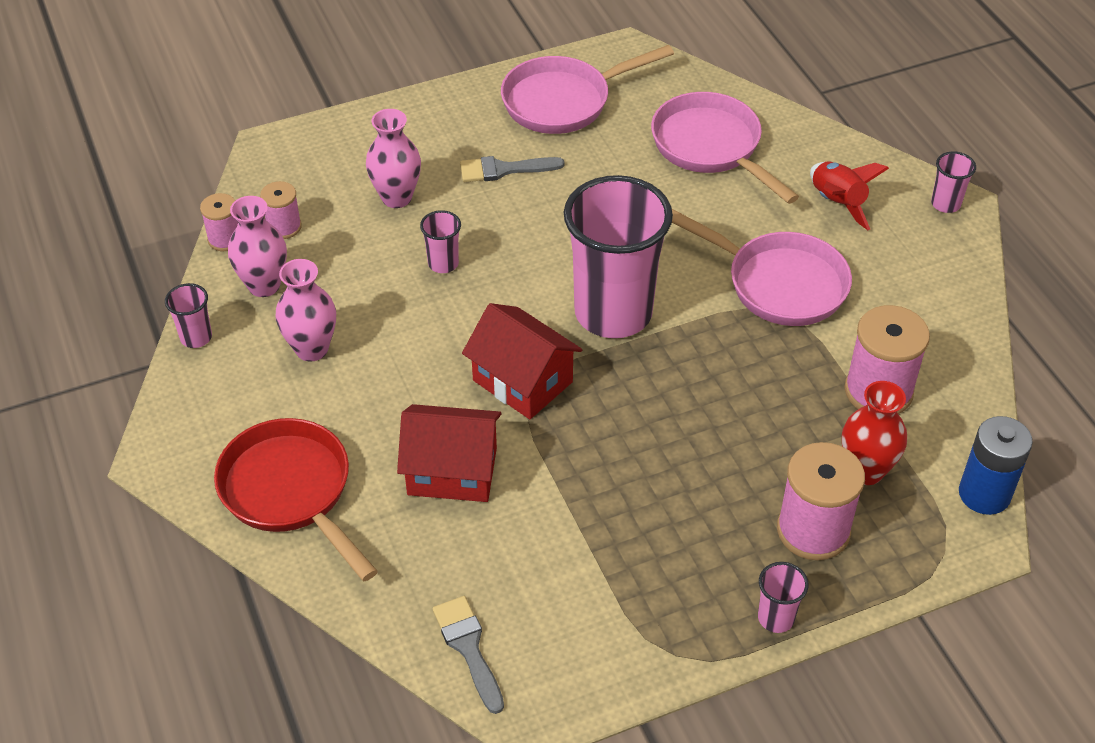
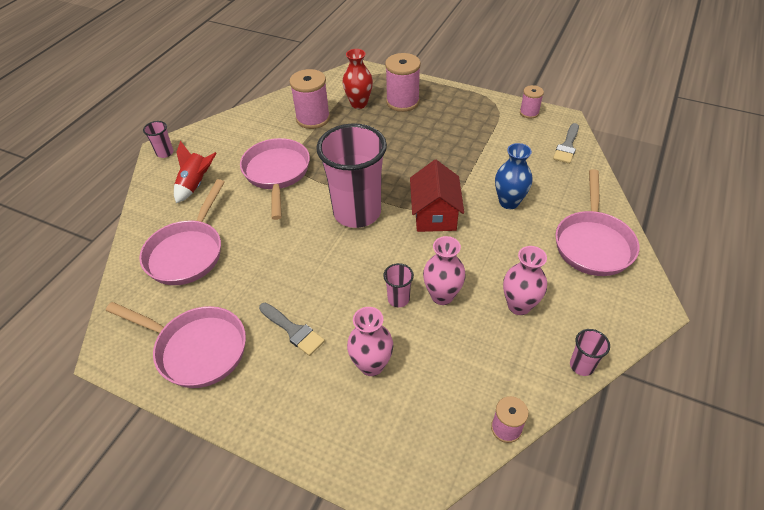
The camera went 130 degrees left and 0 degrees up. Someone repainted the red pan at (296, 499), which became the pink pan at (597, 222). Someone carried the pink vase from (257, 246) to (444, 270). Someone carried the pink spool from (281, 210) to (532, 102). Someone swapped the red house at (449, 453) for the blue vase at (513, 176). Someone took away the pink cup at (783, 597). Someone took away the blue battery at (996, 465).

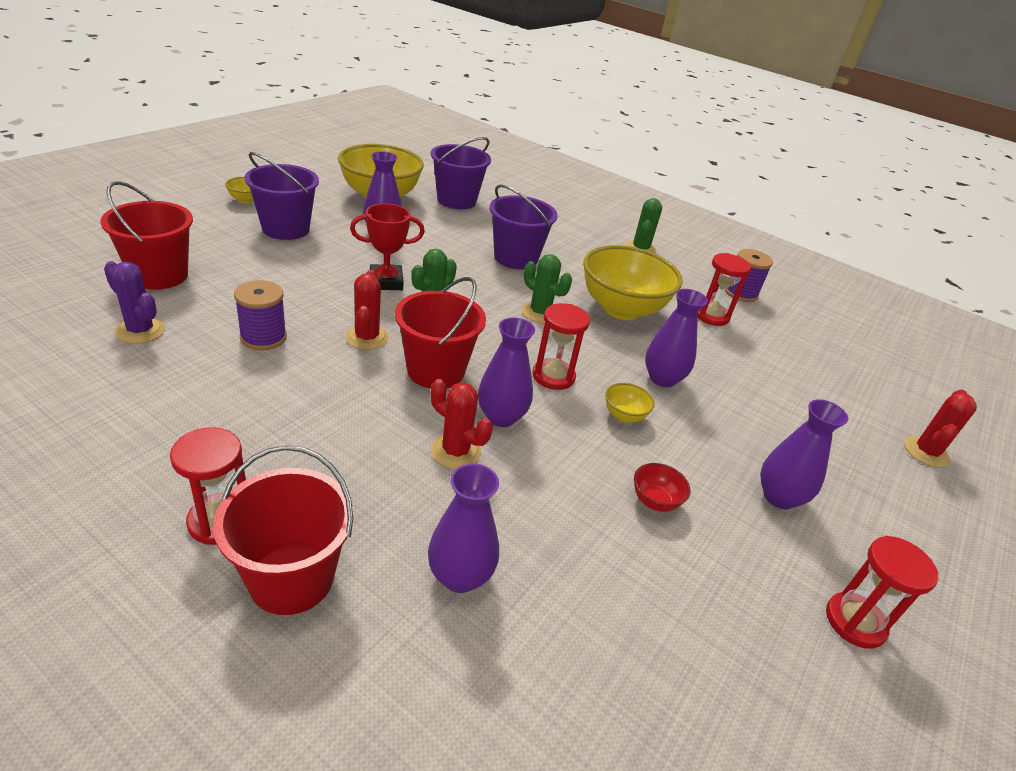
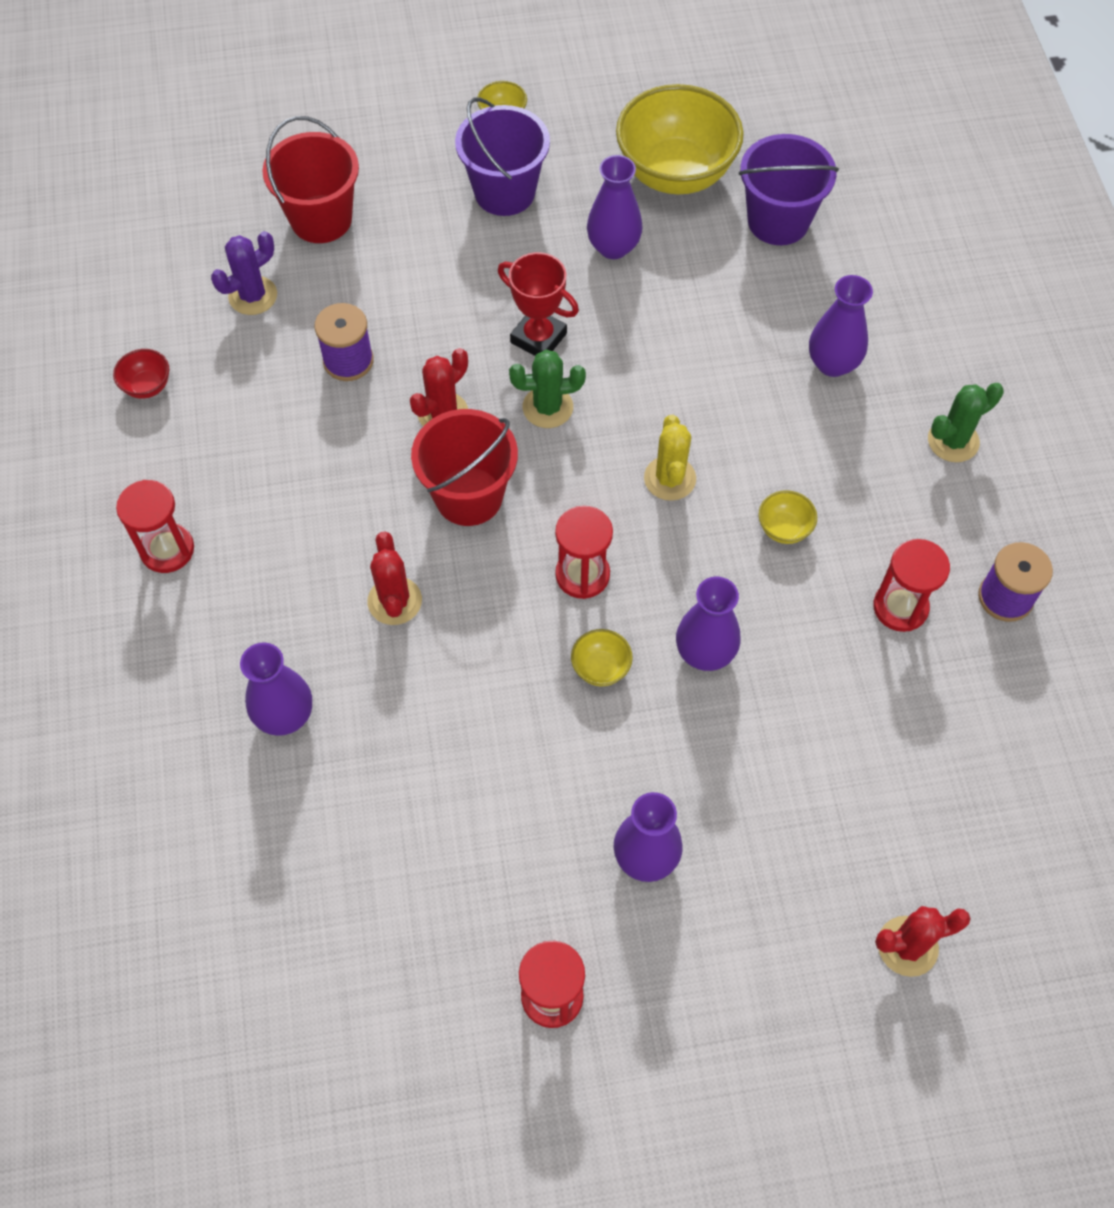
The camera went 50 degrees right and 25 degrees up. Someone rotated the purple cactus at (134, 302) by 60 degrees clockwise. Someone took away the red bucket at (283, 530). Someone carried the purple vase from (506, 372) to (841, 326). Someone took away the purple bucket at (523, 227). Someone repainted the green cactus at (547, 288), which became the yellow cactus at (670, 458). Someone scaled the yellow bowl at (633, 282) by 0.41. Someone carried the red bowl from (662, 487) to (141, 374).

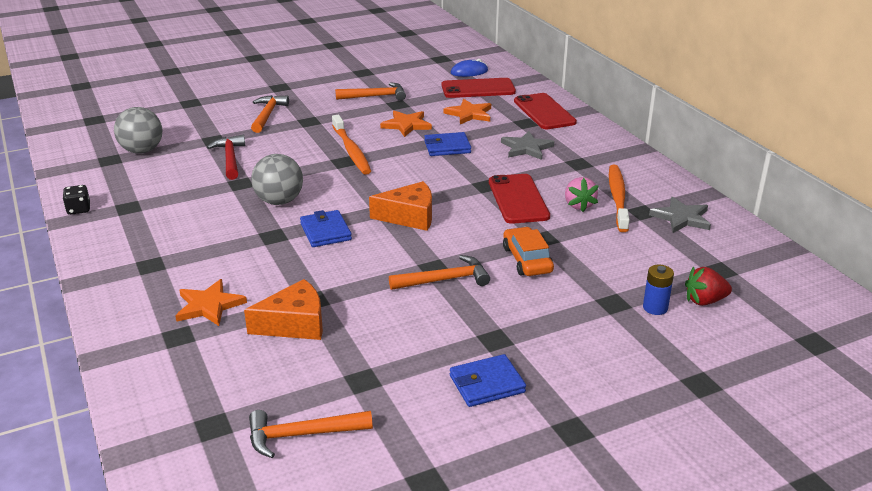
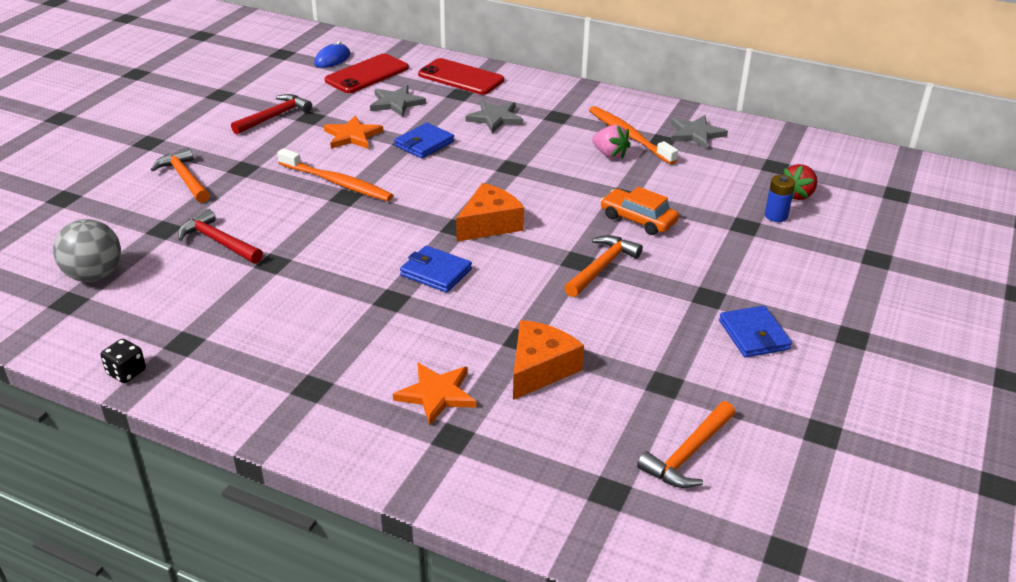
The camera went 40 degrees left and 5 degrees up. Someone took away the grey ball at (277, 179). Someone repainted the orange hammer at (370, 91), which became the red hammer at (271, 114). Someone repainted the orange star at (467, 111), which became the grey star at (398, 101). Someone rotated the blue wallet at (488, 380) by 45 degrees counterclockwise. Someone took away the red phone at (519, 199).

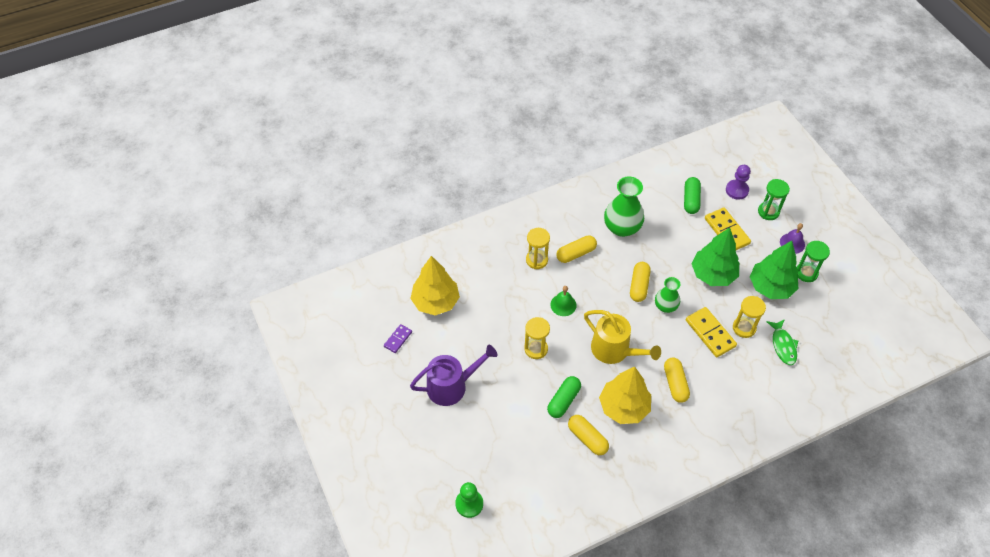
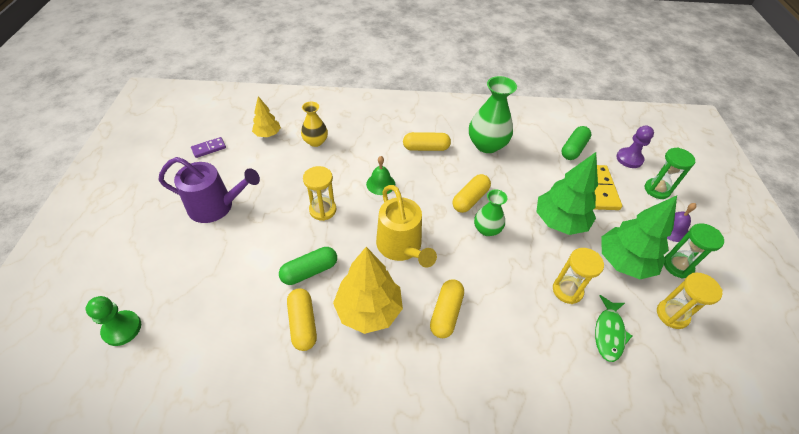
The camera went 25 degrees right and 5 degrees down. Someone scaled the yellow tree at (435, 285) by 0.56. Someone carried the yellow hourglass from (538, 248) to (690, 301). Someone took away the yellow domino at (711, 332). Someone put down the yellow vase at (314, 124).

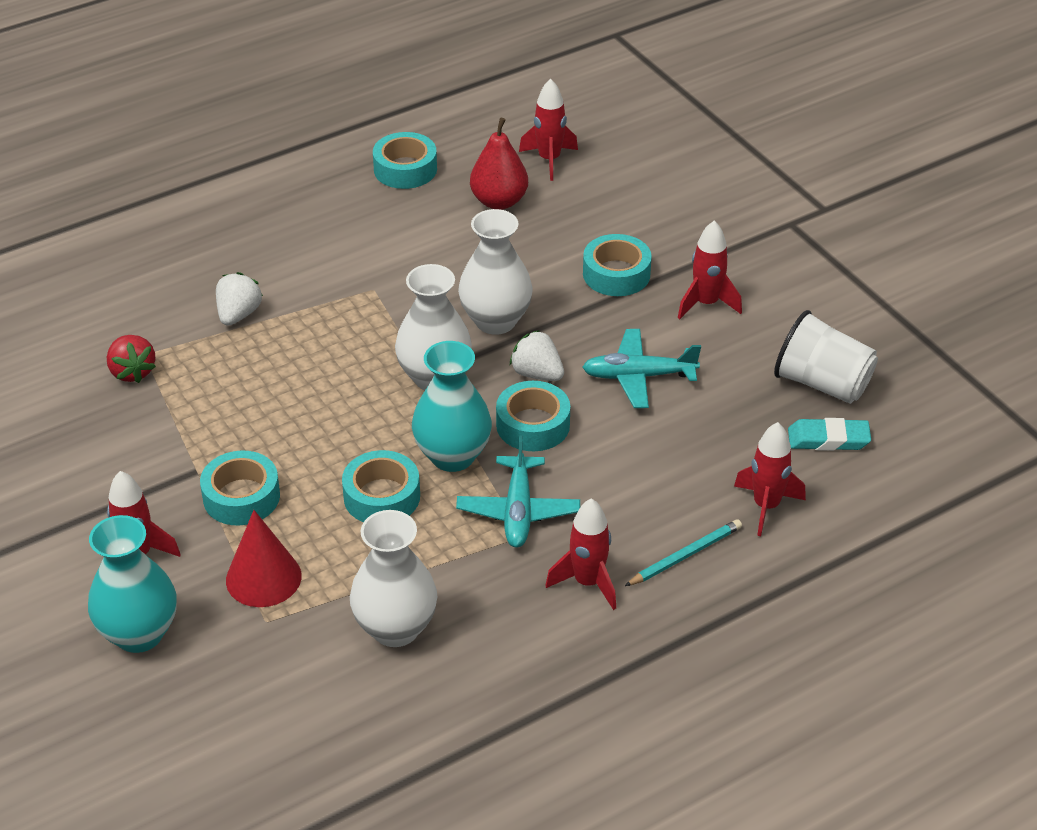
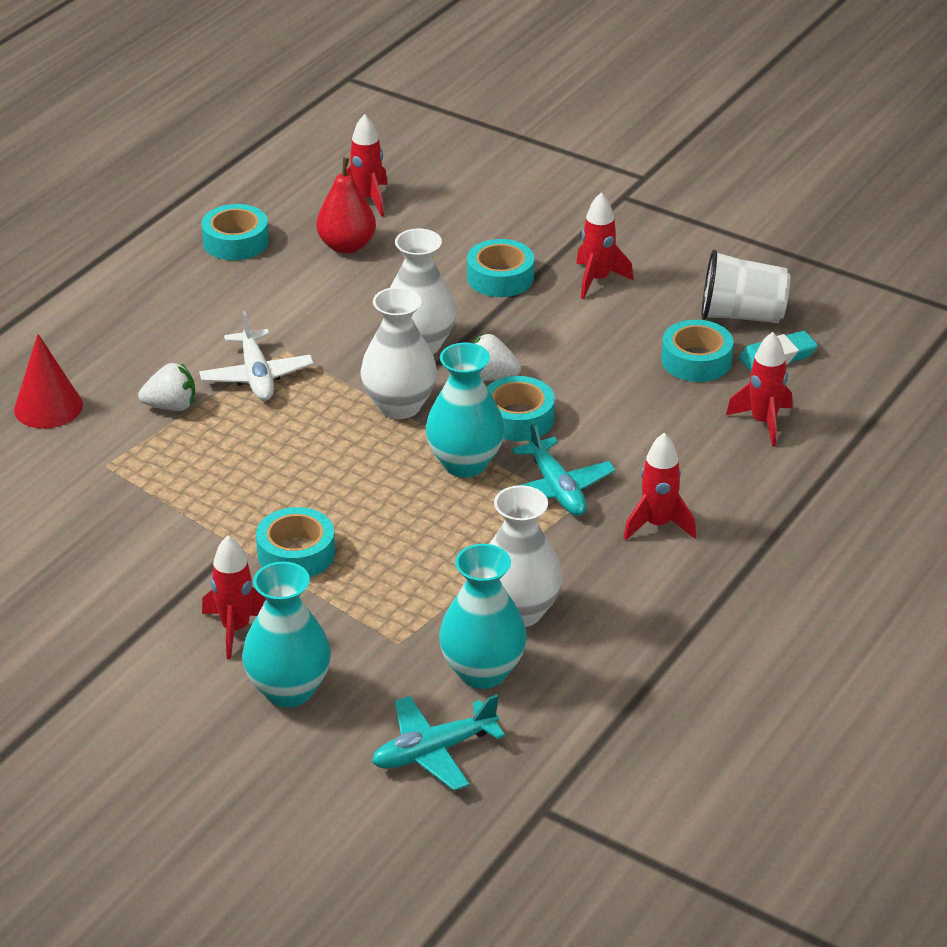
The camera went 25 degrees left and 5 degrees down. Someone took away the red strawberry at (131, 359). Someone rotated the white strawberry at (239, 299) by 90 degrees clockwise. Someone carried the red cone from (264, 558) to (48, 381). Someone carried the turquoise tape from (381, 486) to (697, 351). Someone carried the turquoise plane from (641, 368) to (438, 742). Someone took away the turquoise pencil at (683, 552). Someone put down the white plane at (256, 356). Someone put down the turquoise vase at (483, 616).

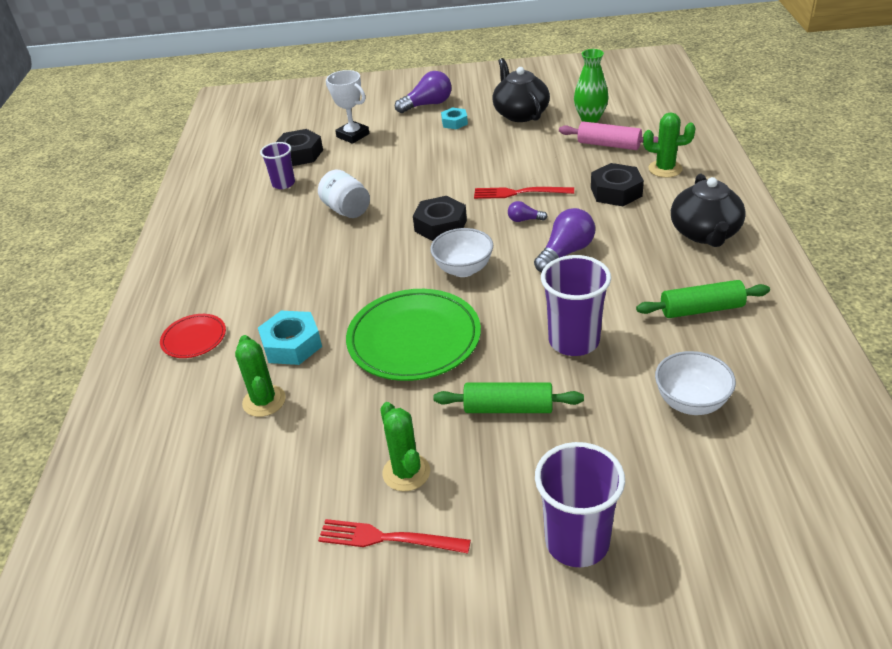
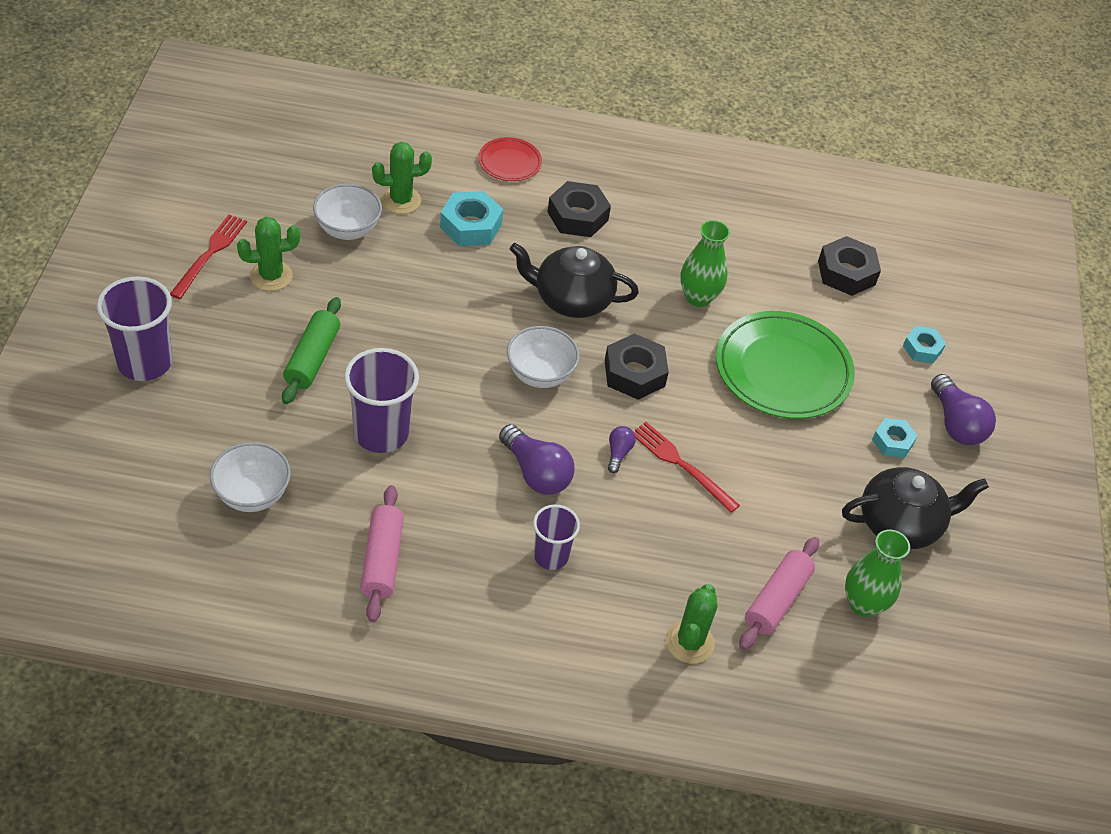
The camera went 90 degrees right and 10 degrees up. Someone carried the purple cup from (277, 165) to (556, 537). Someone swapped the white jar at (344, 194) for the green vase at (705, 263). Someone took away the white trophy at (347, 107). Someone carried the green plate from (413, 335) to (785, 365). Someone rotated the red fork at (524, 193) by 60 degrees counterclockwise. Someone carried the black nut from (617, 184) to (579, 209). Someone repainted the green rolling pin at (703, 299), which became the pink rolling pin at (382, 553). Someone carried the black teapot from (708, 210) to (574, 280). Someone put down the white bowl at (347, 212). Someone put down the turquoise nut at (924, 345).

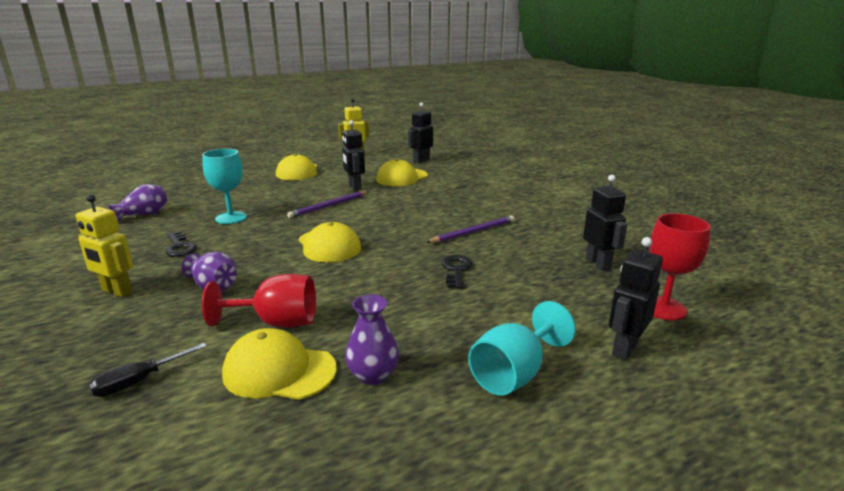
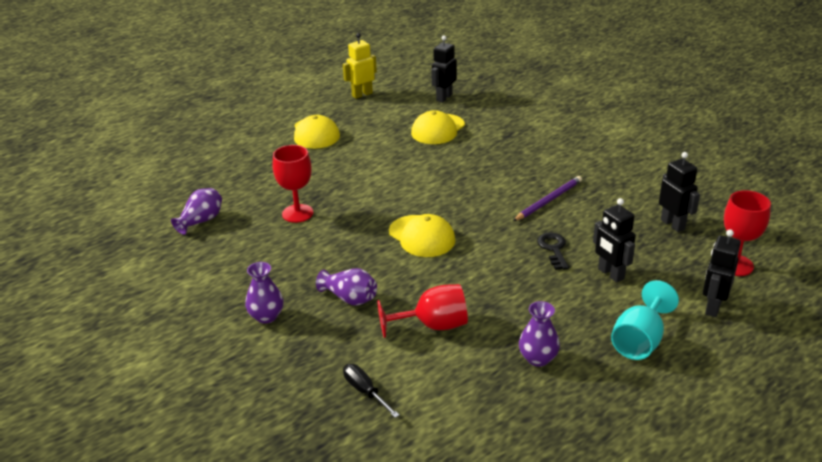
The camera went 10 degrees left and 10 degrees up. Someone swapped the yellow robot at (104, 245) for the purple vase at (264, 293). Someone rotated the black screwdriver at (148, 370) by 105 degrees clockwise. Someone took away the black key at (181, 244). Someone repainted the turquoise goblet at (224, 186), which became the red goblet at (293, 184). Someone took away the yellow cap at (279, 364). Someone took away the purple pencil at (328, 204). Someone carried the black robot from (353, 155) to (614, 240).

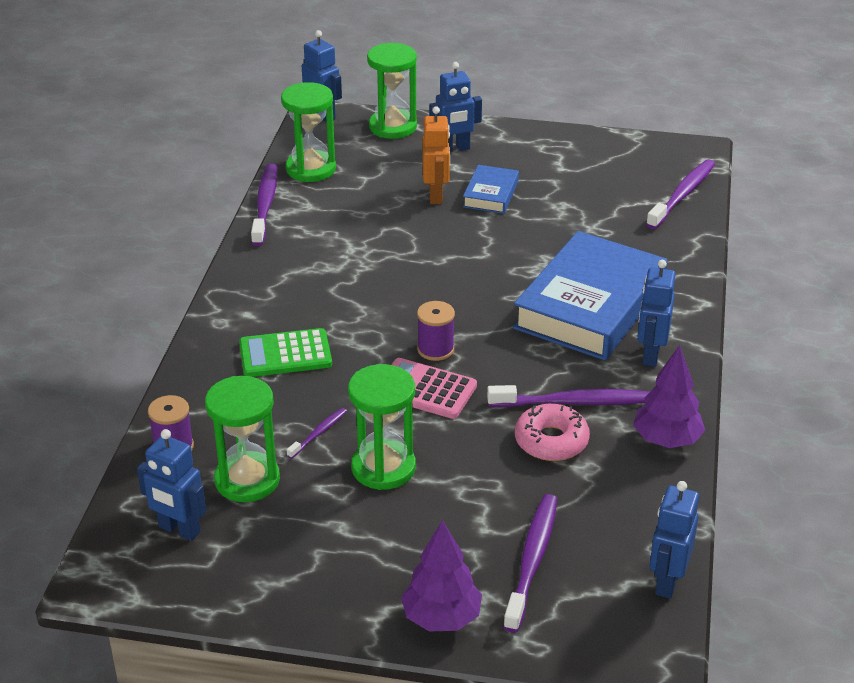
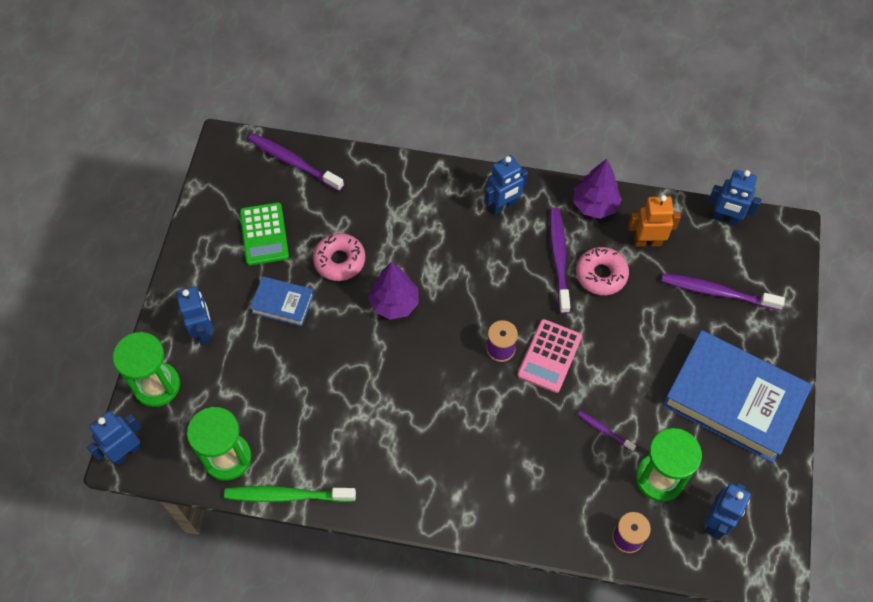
The camera went 90 degrees left and 25 degrees up. Someone carried the green calculator from (285, 352) to (264, 234). Someone repainted the purple toothbrush at (264, 205), which became the green toothbrush at (290, 494). Someone took away the green hourglass at (382, 427). Someone carried the purple tree from (441, 575) to (393, 291). Someone carried the orange robot from (436, 155) to (654, 221). Someone carried the blue book from (590, 295) to (737, 396). Someone rotated the blue robot at (656, 313) by 45 degrees counterclockwise. Someone put down the pink donut at (339, 257).

